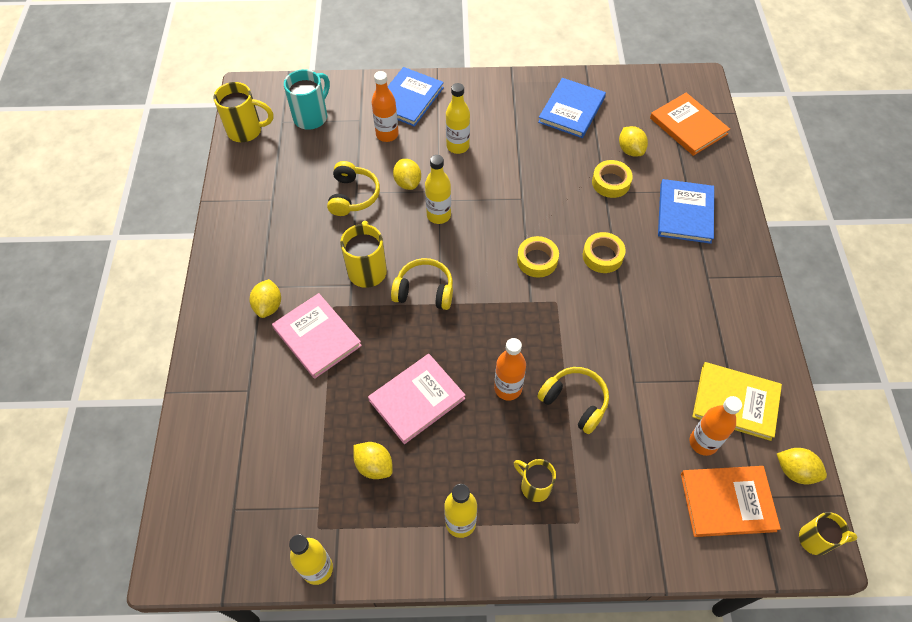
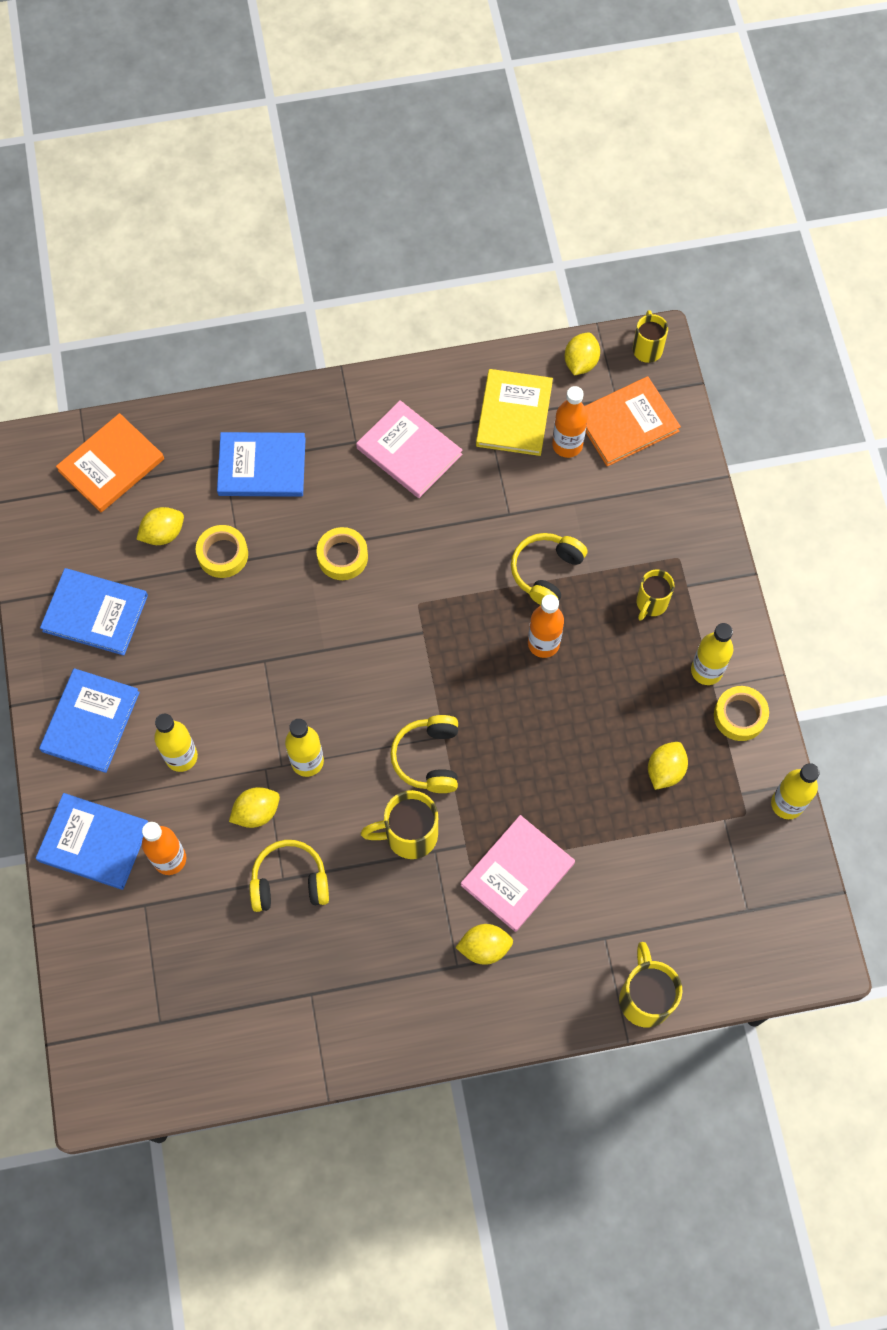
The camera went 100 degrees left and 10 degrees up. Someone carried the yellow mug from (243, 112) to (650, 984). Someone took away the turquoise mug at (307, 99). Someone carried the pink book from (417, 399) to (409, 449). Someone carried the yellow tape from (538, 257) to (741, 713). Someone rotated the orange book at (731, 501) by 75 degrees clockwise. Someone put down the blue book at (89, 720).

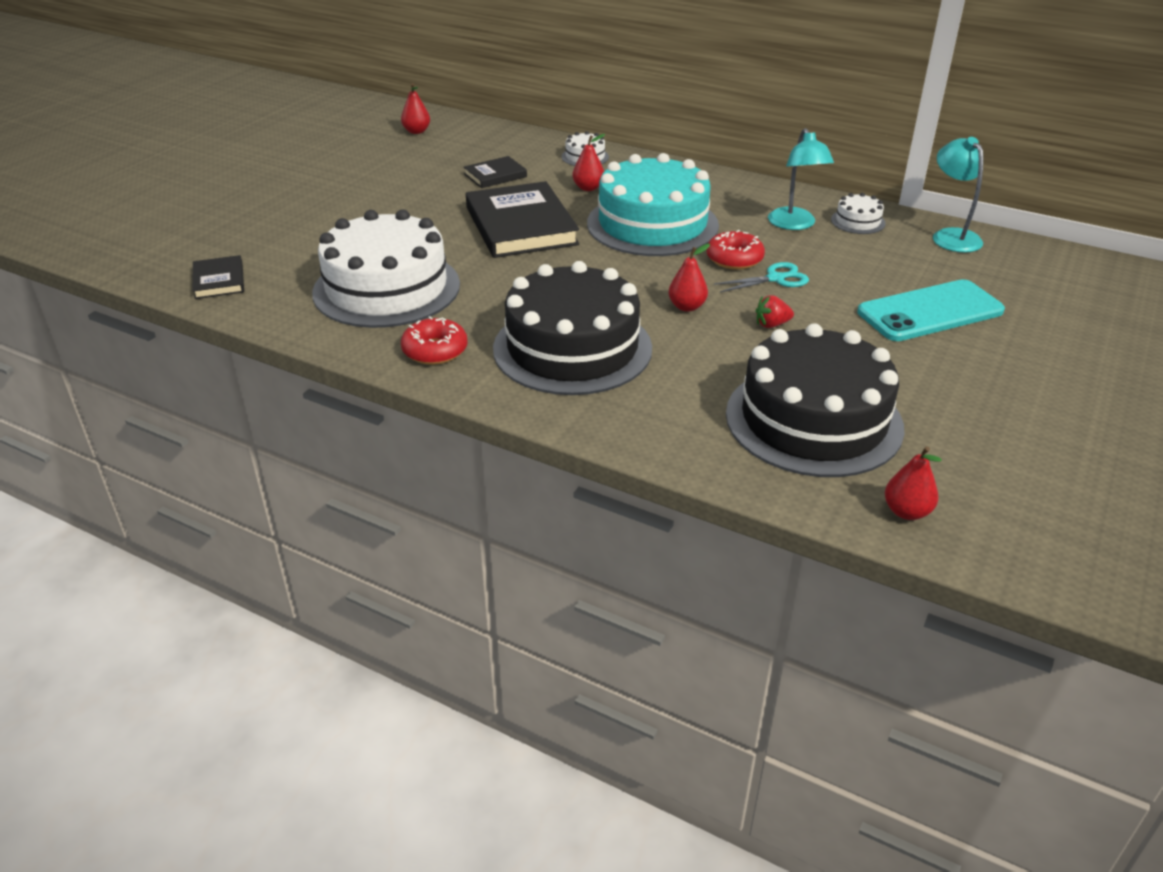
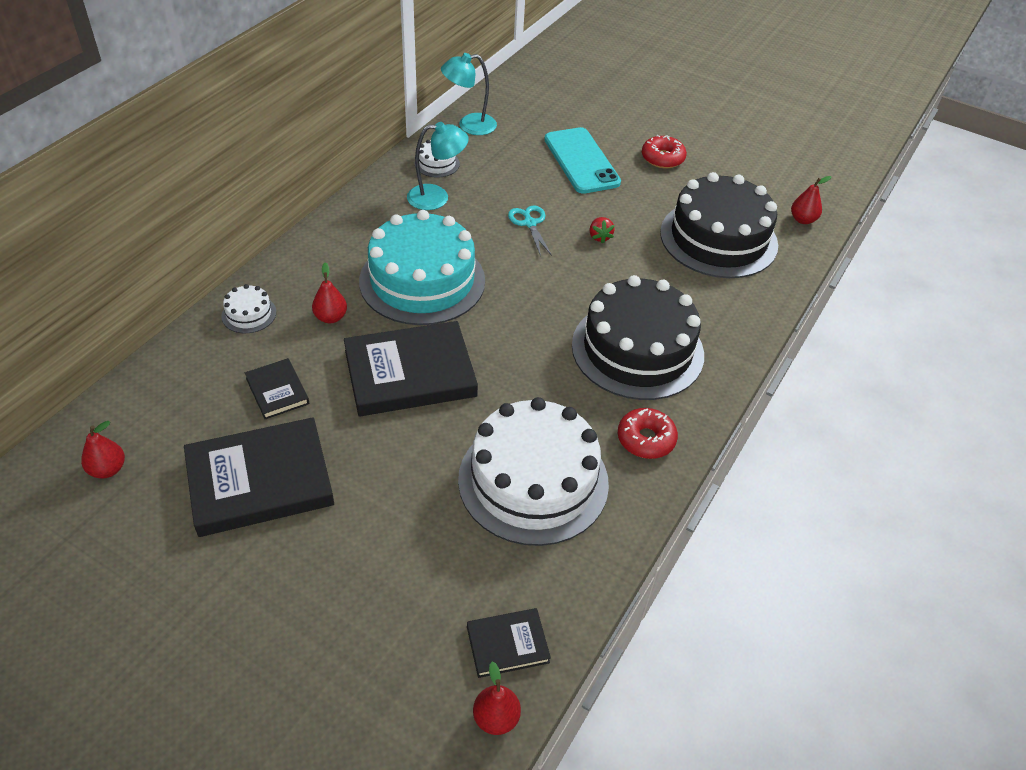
The camera went 90 degrees left and 10 degrees up. Someone carried the red pear from (689, 278) to (497, 698). Someone carried the red donut from (735, 250) to (664, 151). Someone put down the black book at (259, 477).

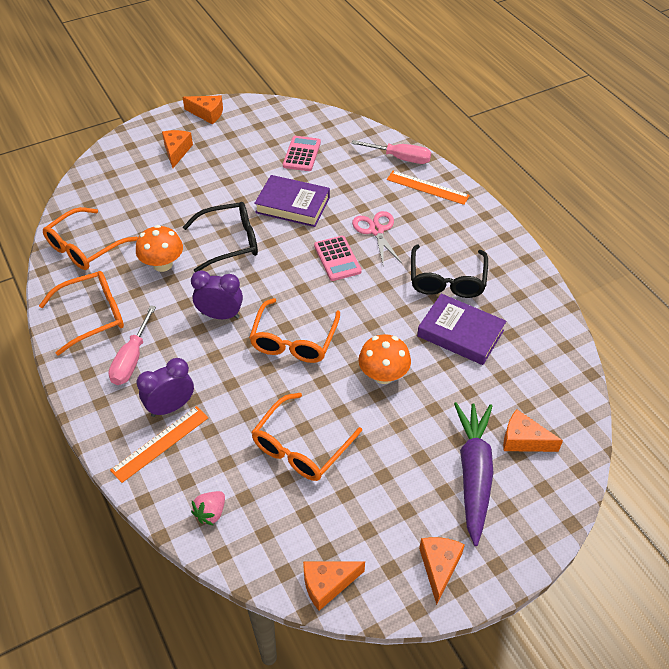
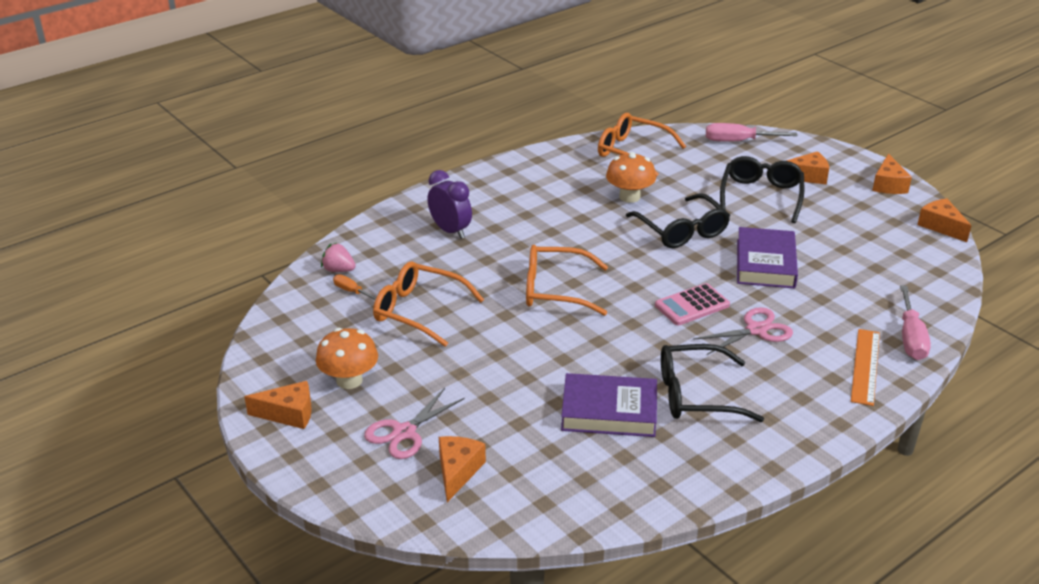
The camera went 80 degrees right and 15 degrees down. Someone took away the orange glasses at (81, 313). Someone carried the pink screwdriver from (132, 345) to (751, 132). Someone took away the orange ruler at (159, 444). Someone took away the purple clock at (217, 294). Someone took away the pink calculator at (302, 153). Someone carried the orange cheese from (334, 586) to (944, 220). Someone carried the orange mushroom from (384, 359) to (347, 358). Someone rotated the purple book at (461, 329) by 75 degrees clockwise. Someone swapped the purple carrot at (474, 474) for the pink scissors at (414, 423). Someone put down the orange screwdriver at (354, 287). Someone put down the black glasses at (762, 189).

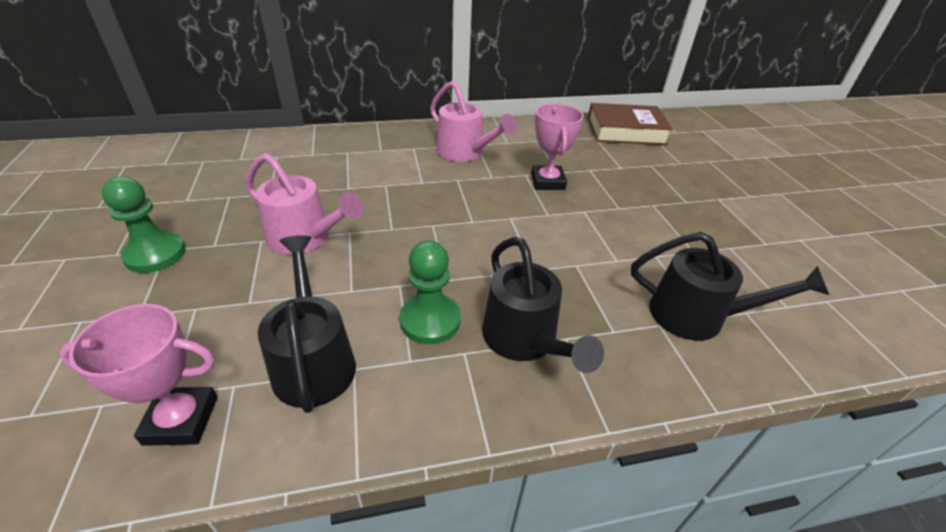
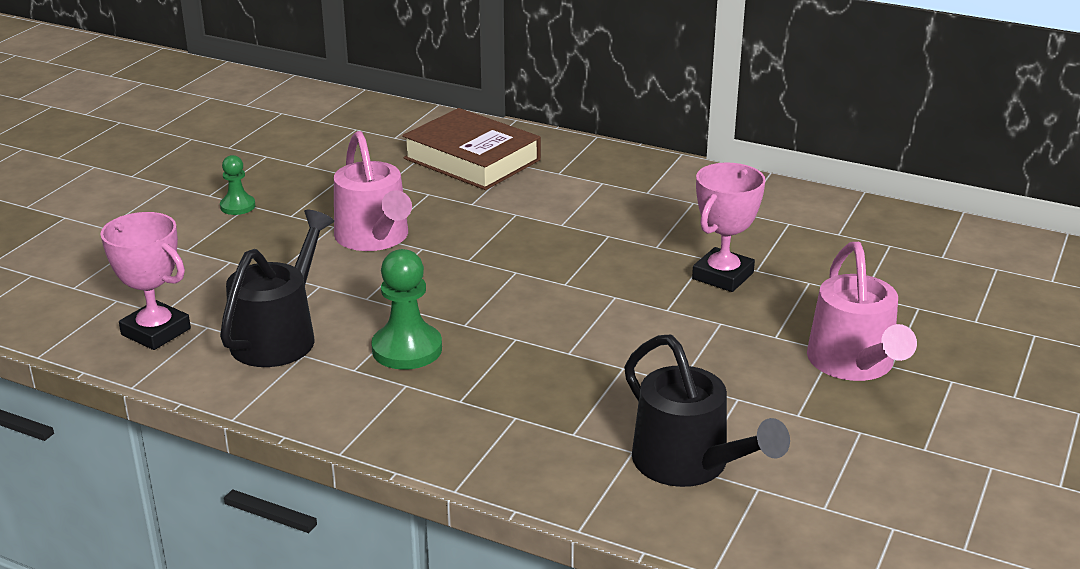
The camera went 40 degrees right and 10 degrees down. Someone scaled the green pawn at (144, 225) by 0.59. Someone carried the pink watering can from (473, 121) to (862, 311). Someone took away the black watering can at (543, 305). Someone carried the brown book from (630, 124) to (471, 149).

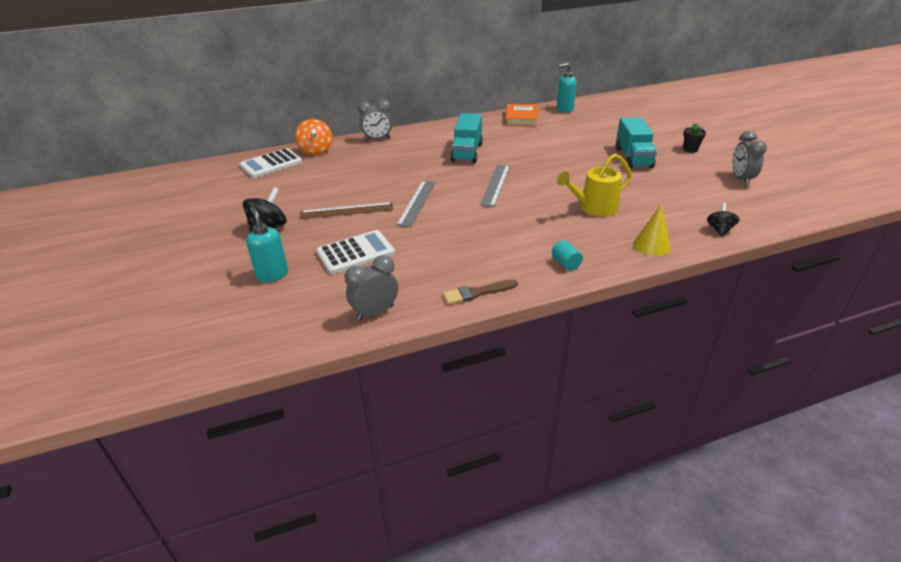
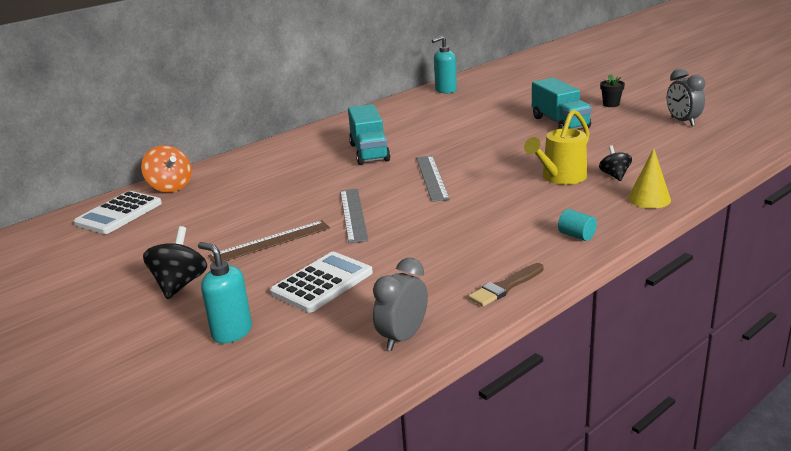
The camera went 20 degrees left and 10 degrees down. Someone took away the grey clock at (375, 120). Someone took away the orange book at (522, 115). Someone carried the black spinning top from (723, 220) to (615, 163).

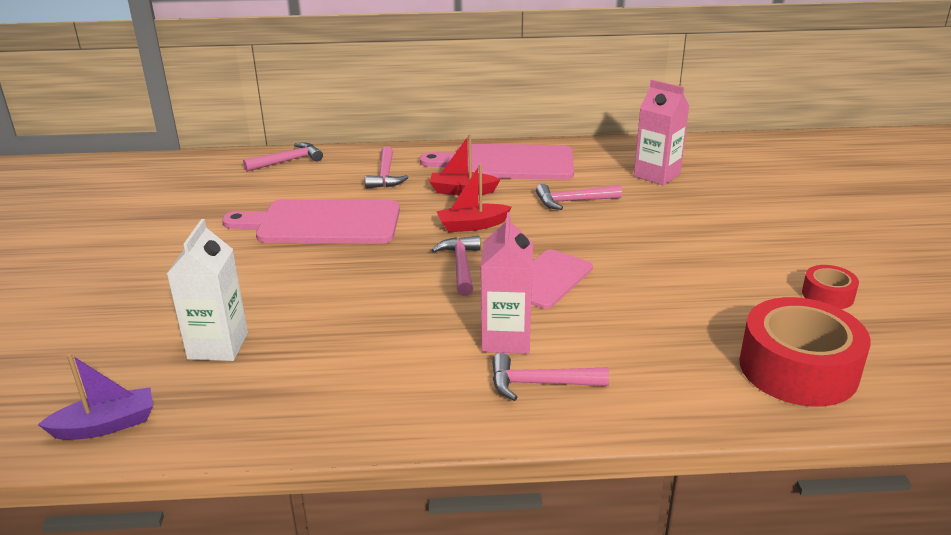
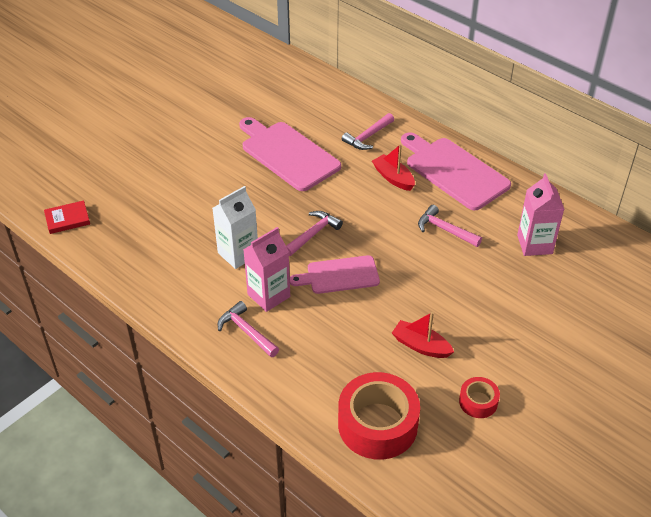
The camera went 45 degrees right and 15 degrees up. Someone swapped the purple boat at (95, 396) for the red book at (67, 217). Someone carried the white carton from (207, 290) to (235, 227). Someone took away the pink hammer at (283, 157). Someone carried the red boat from (474, 198) to (423, 335).

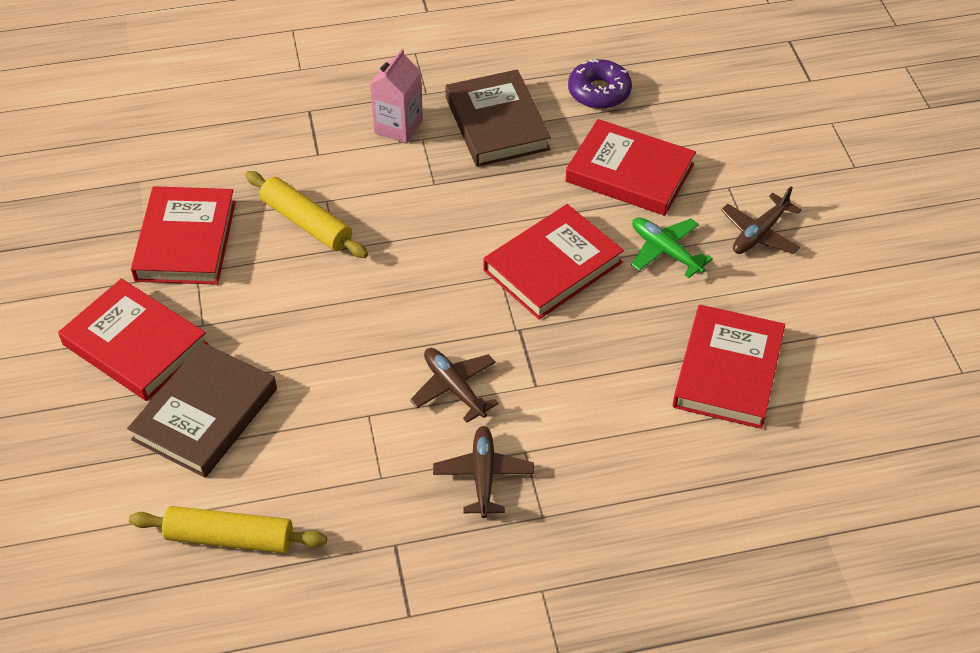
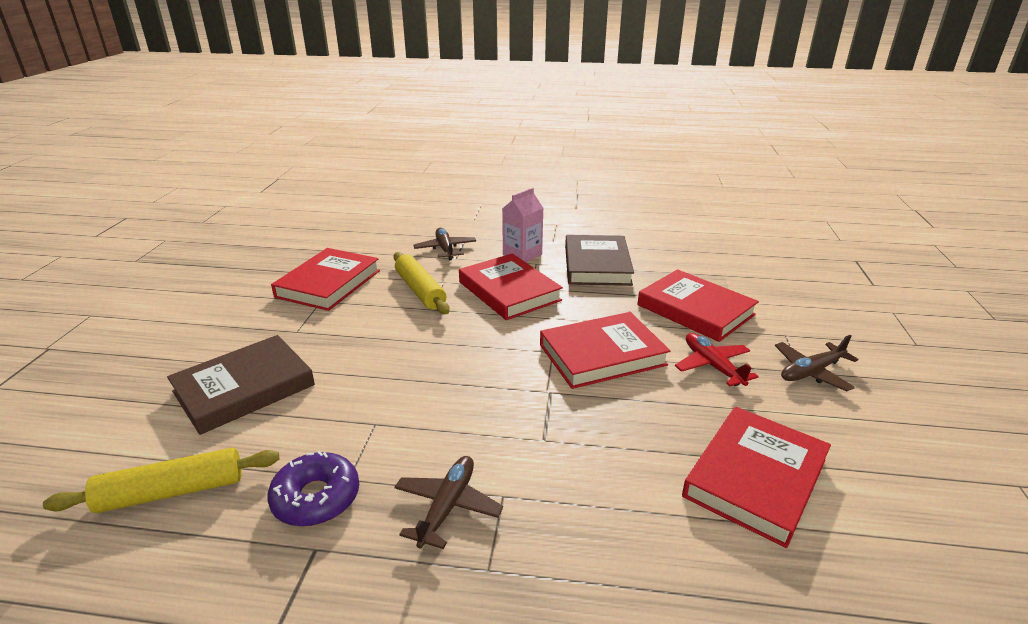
The camera went 20 degrees right and 20 degrees down. Someone carried the red book from (133, 339) to (511, 286). Someone rotated the yellow rolling pin at (228, 529) by 45 degrees counterclockwise. Someone carried the brown plane from (454, 385) to (444, 244). Someone carried the purple donut from (600, 84) to (313, 489). Someone repainted the green plane at (672, 247), which became the red plane at (717, 359).

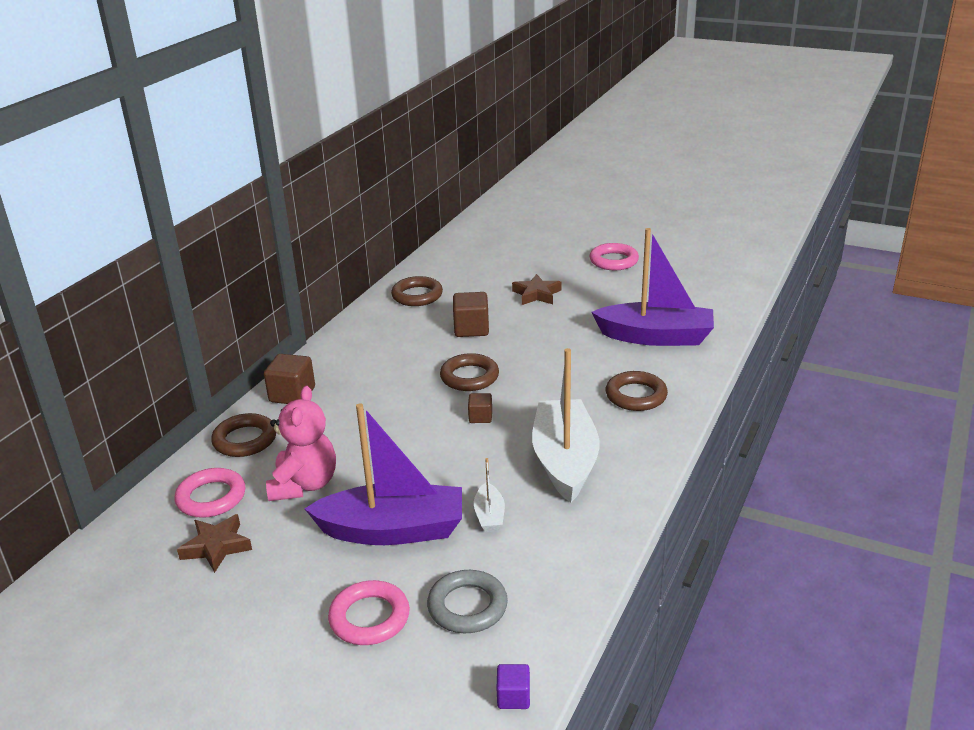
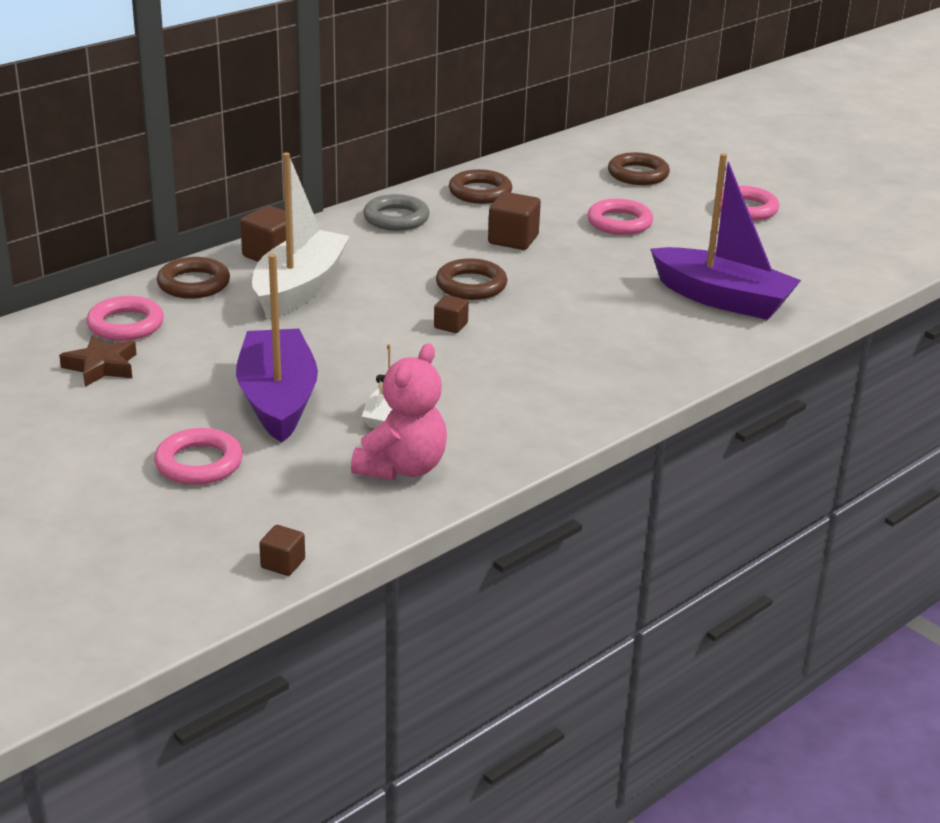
The camera went 20 degrees right and 0 degrees up. Someone carried the pink teddy bear from (301, 443) to (399, 411). Someone rotated the purple boat at (383, 474) by 120 degrees counterclockwise. Someone carried the grey ring from (467, 601) to (396, 212). Someone repainted the purple cube at (513, 686), which became the brown cube at (282, 550). Someone swapped the brown star at (536, 289) for the pink ring at (620, 217). Someone carried the white boat from (566, 425) to (301, 235). Someone carried the brown ring from (637, 391) to (639, 168).

